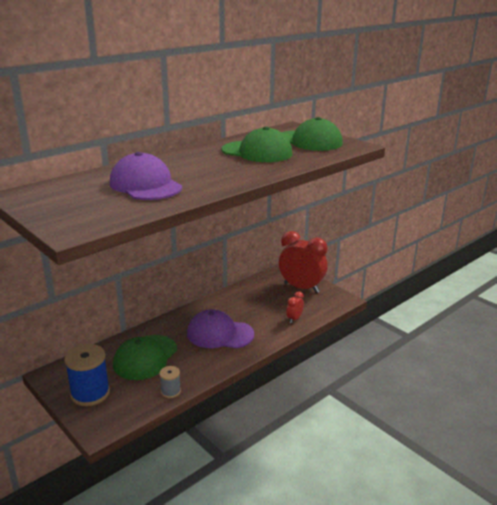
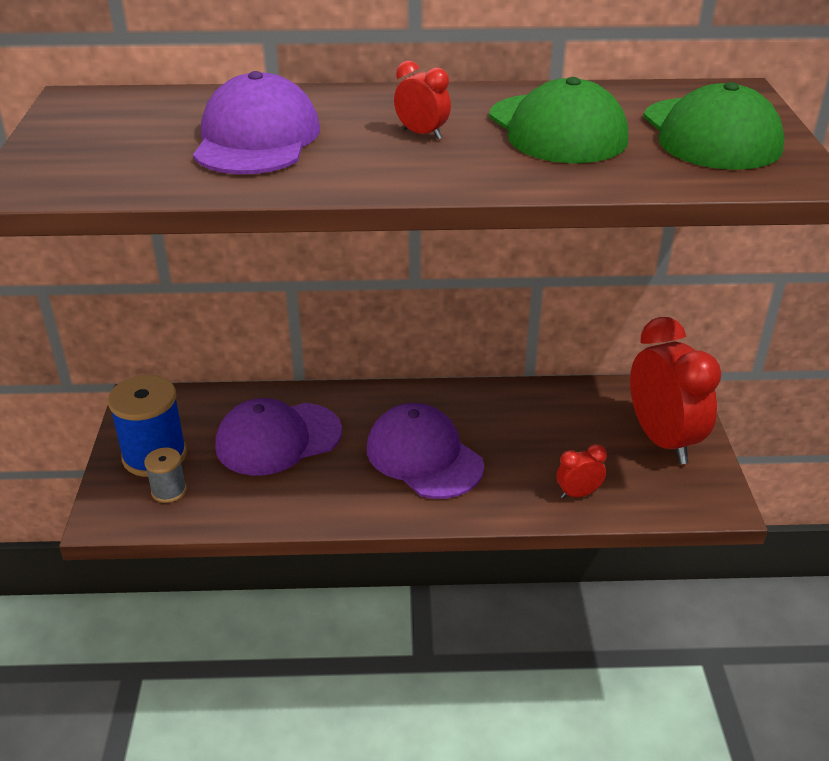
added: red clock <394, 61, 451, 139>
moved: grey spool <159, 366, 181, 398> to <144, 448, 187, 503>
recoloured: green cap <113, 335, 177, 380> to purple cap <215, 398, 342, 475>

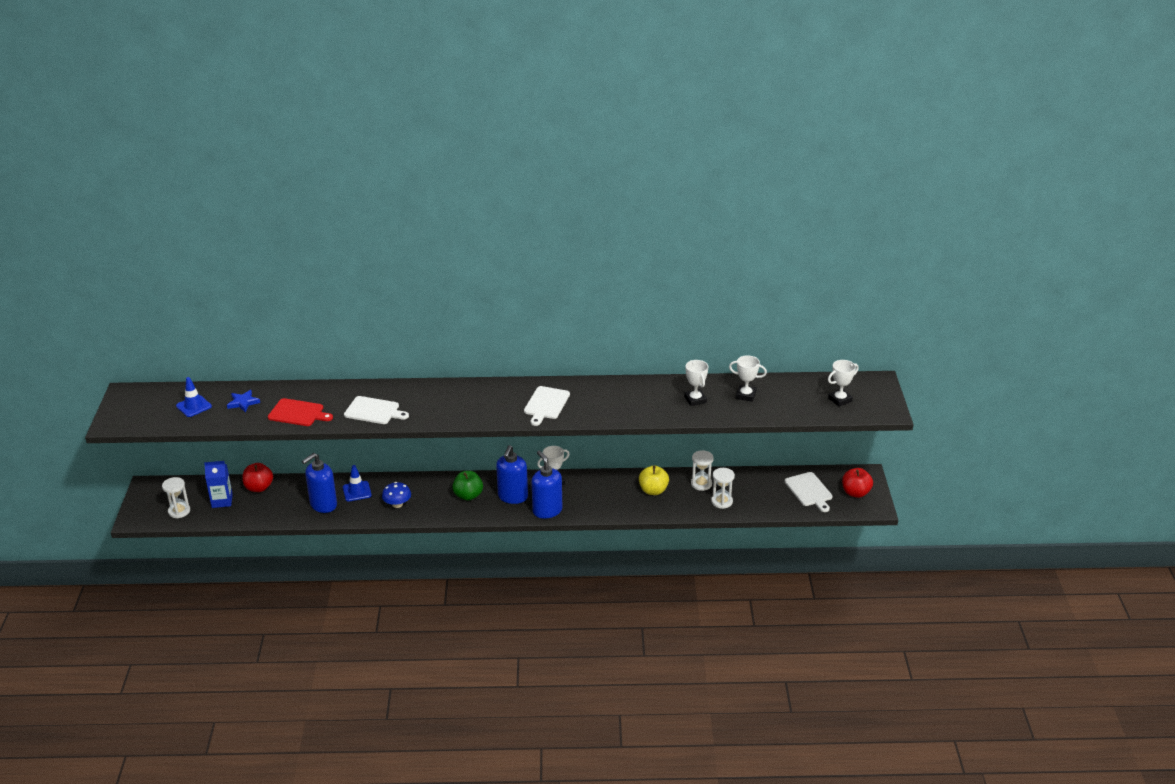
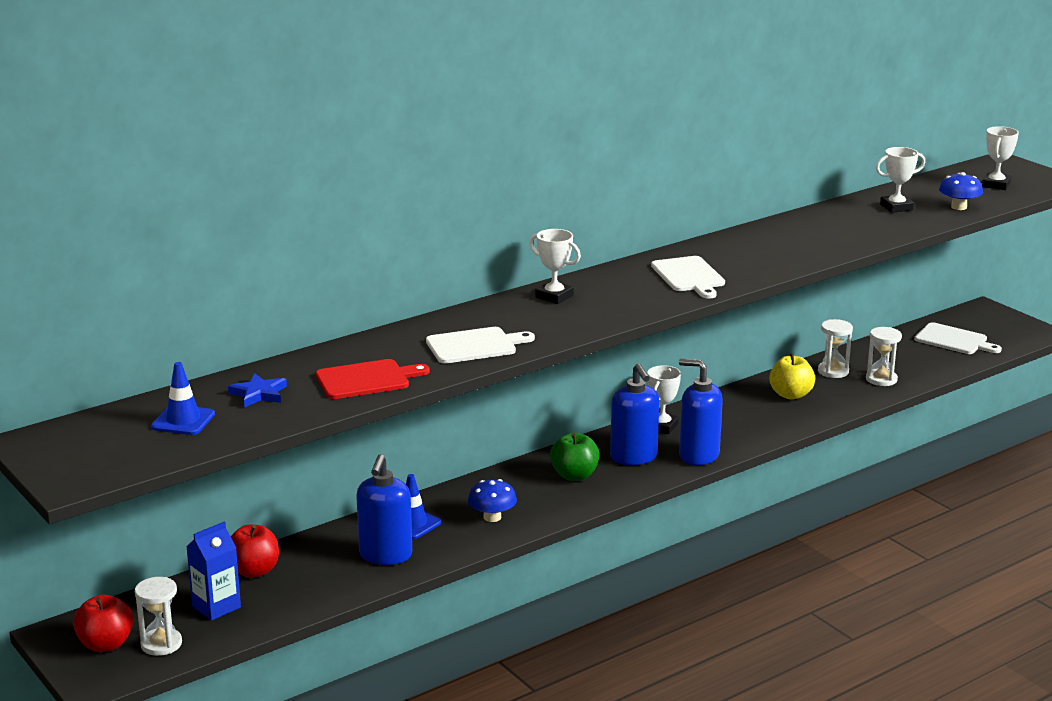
added: blue mushroom <939, 172, 983, 210>
moved: red apple <842, 468, 873, 498> to <73, 595, 133, 652>; white trophy <684, 360, 708, 406> to <529, 229, 581, 304>

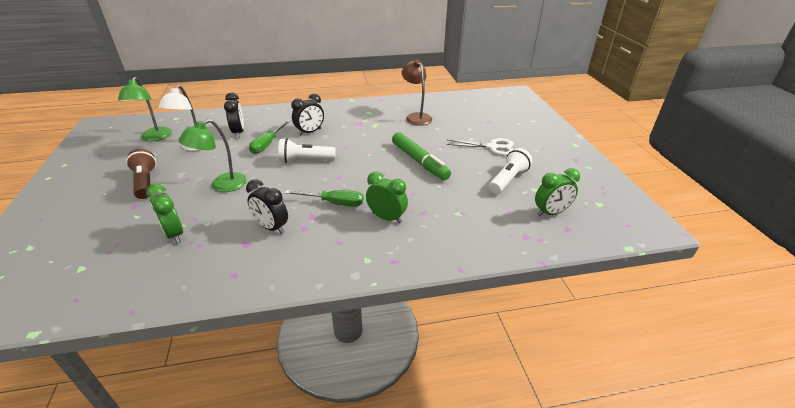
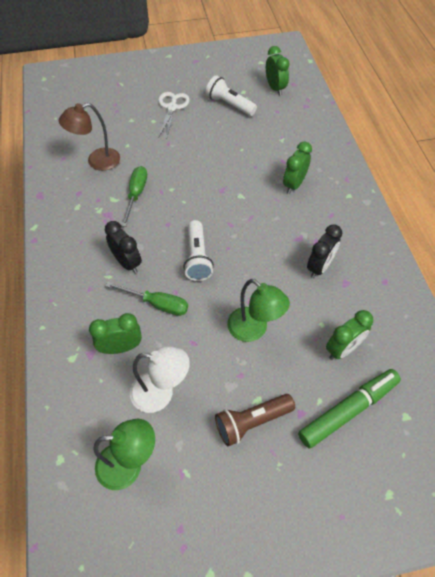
moved: green screwdriver <285, 190, 363, 207> to <121, 166, 147, 227>; green marker <392, 132, 451, 180> to <298, 369, 401, 449>
recoloured: black clock <224, 93, 244, 138> to green clock <89, 313, 142, 354>

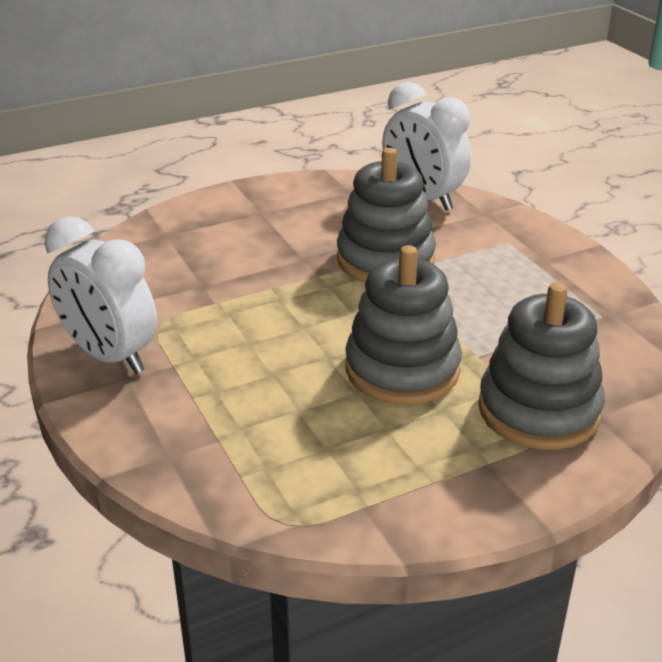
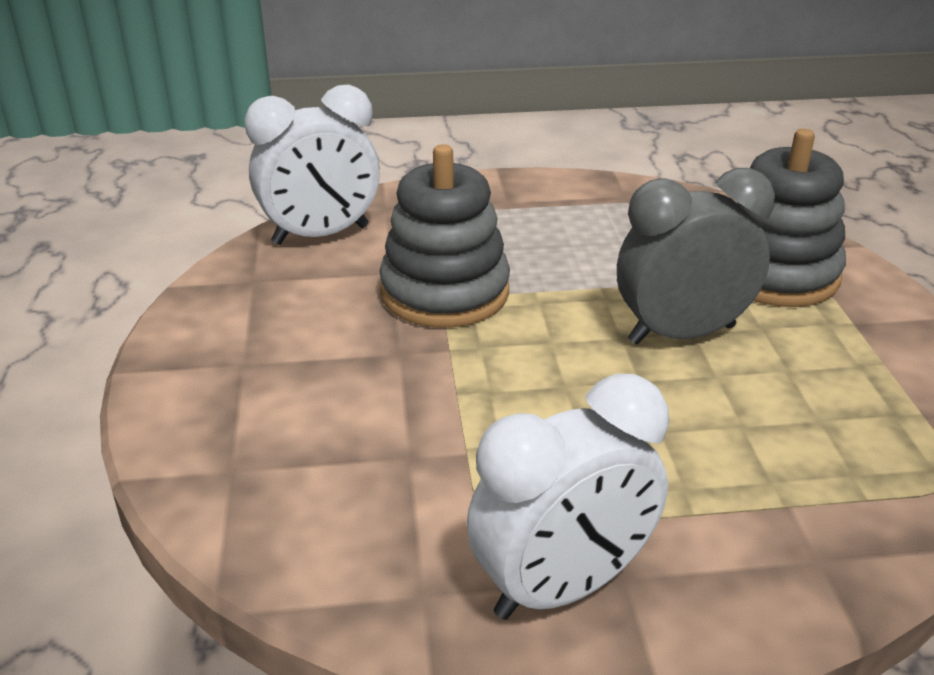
replaced: grey stacking toy <345, 245, 462, 405> to grey clock <617, 168, 775, 344>

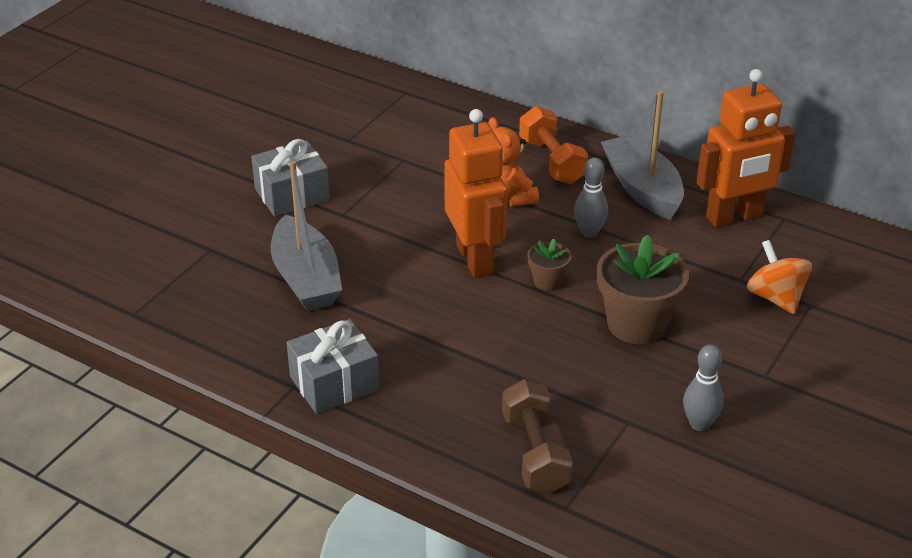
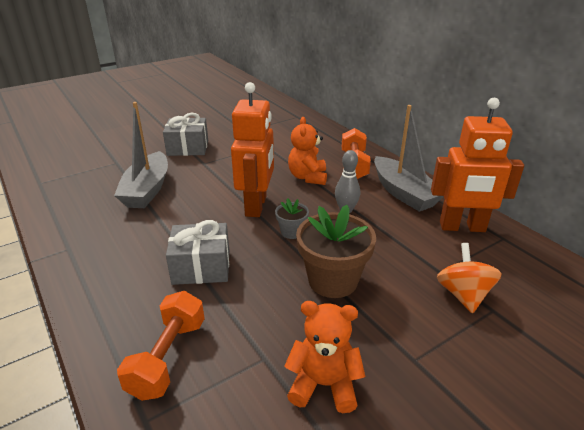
moved: grey gift <287, 319, 379, 414> to <166, 220, 229, 285>
replaced: grey bowling pin <683, 344, 724, 431> to orange teddy bear <284, 301, 365, 413>
recoloured: brown dumbbell <502, 379, 573, 494> to orange dumbbell <117, 291, 205, 401>; brown flower pot <527, 238, 572, 291> to grey flower pot <275, 198, 309, 239>
turned: grey boat <601, 91, 684, 220> = <374, 105, 444, 212> 150 degrees clockwise

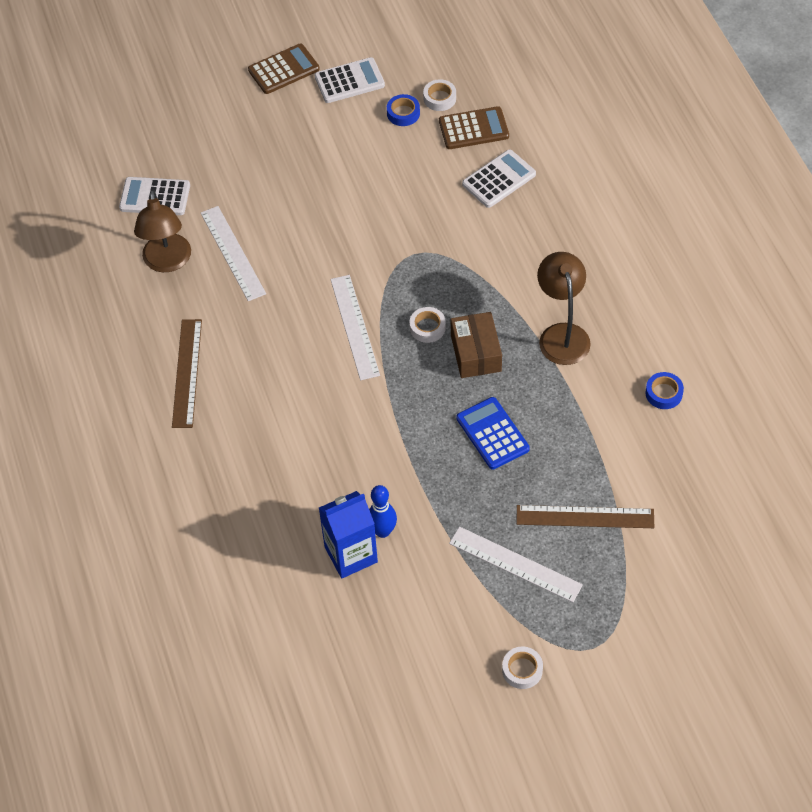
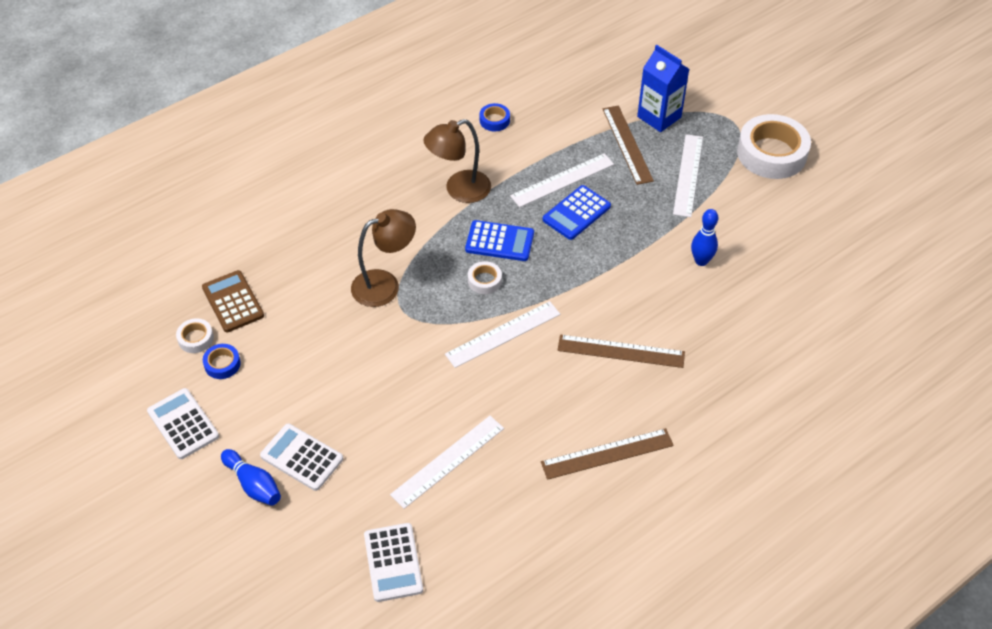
removed: brown calculator <248, 44, 320, 94>
added: blue bowling pin <221, 449, 281, 506>; white ruler <510, 153, 614, 207>; brown ruler <557, 334, 685, 368>
moved: white calculator <462, 149, 536, 208> to <260, 424, 343, 491>; brown lamp <134, 189, 191, 272> to <351, 209, 416, 307>; blue carton <319, 491, 378, 578> to <637, 45, 689, 132>
replaced: brown box <451, 312, 502, 378> to blue calculator <465, 220, 534, 261>
resized: white tape <502, 647, 543, 689> = <737, 114, 811, 179> x2.22

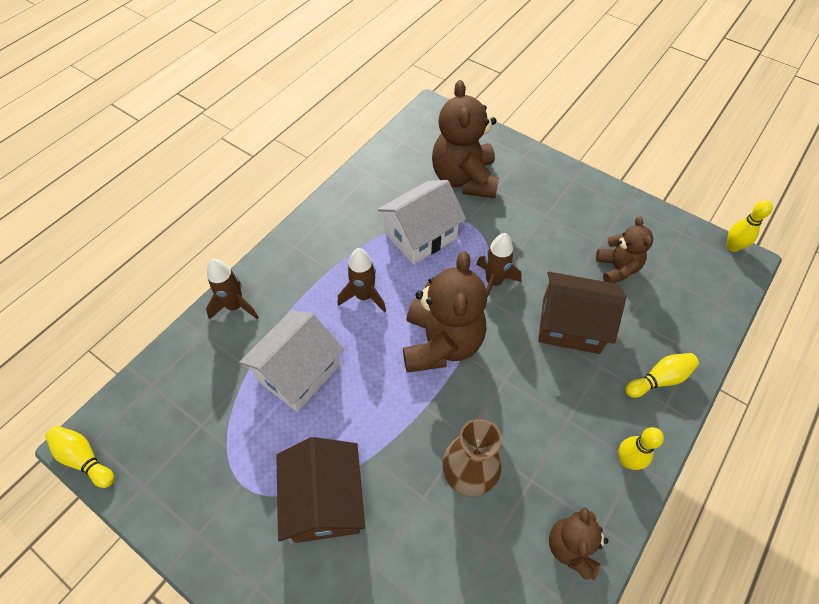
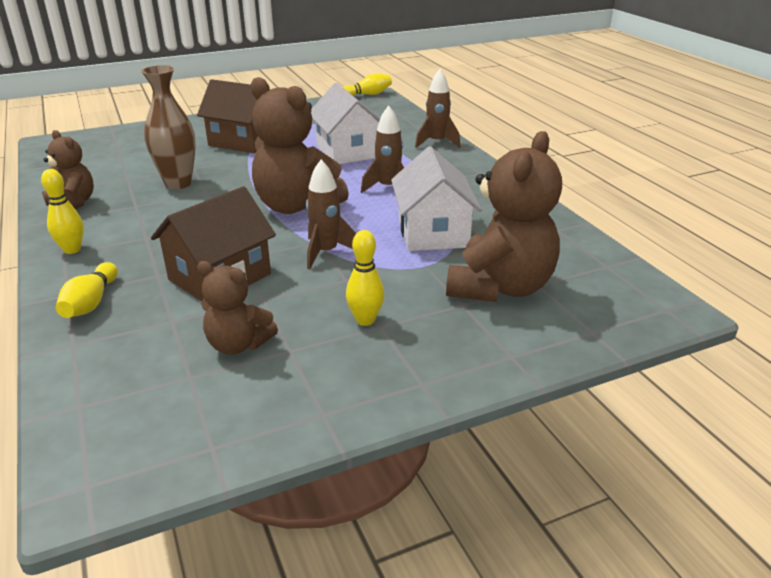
moved: yellow bowling pin <727, 200, 773, 252> to <346, 230, 384, 326>
turned: brown teddy bear <432, 80, 499, 198> = <446, 131, 562, 302> 90 degrees clockwise

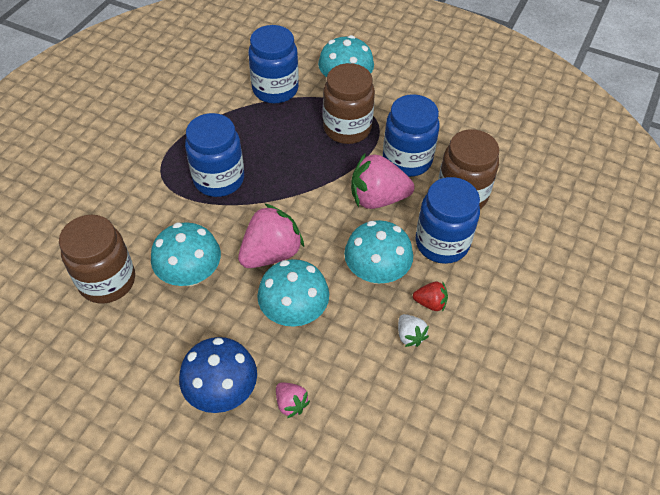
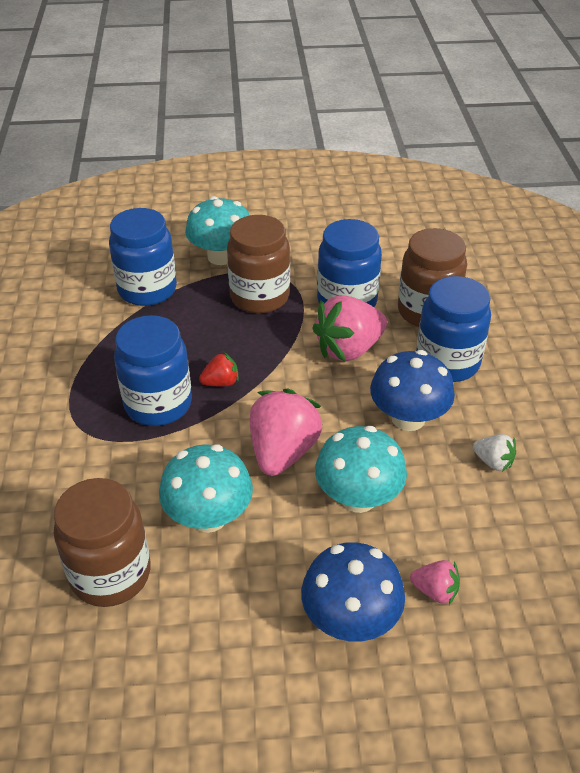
moved: red strawberry <413, 281, 448, 312> to <199, 352, 239, 386>
recoloured: turquoise mushroom <344, 220, 413, 284> to blue mushroom <370, 350, 455, 431>

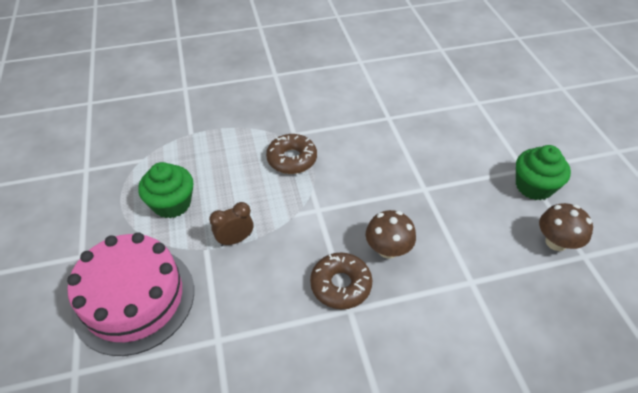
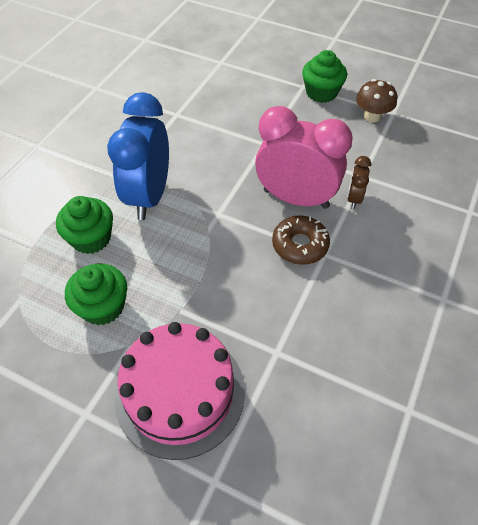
added: green cupcake <56, 196, 113, 254>
moved: brown clock <209, 202, 253, 246> to <347, 156, 371, 209>
replaced: brown donut <266, 134, 317, 174> to blue clock <107, 92, 169, 220>; brown mushroom <366, 210, 416, 259> to pink clock <255, 106, 353, 209>

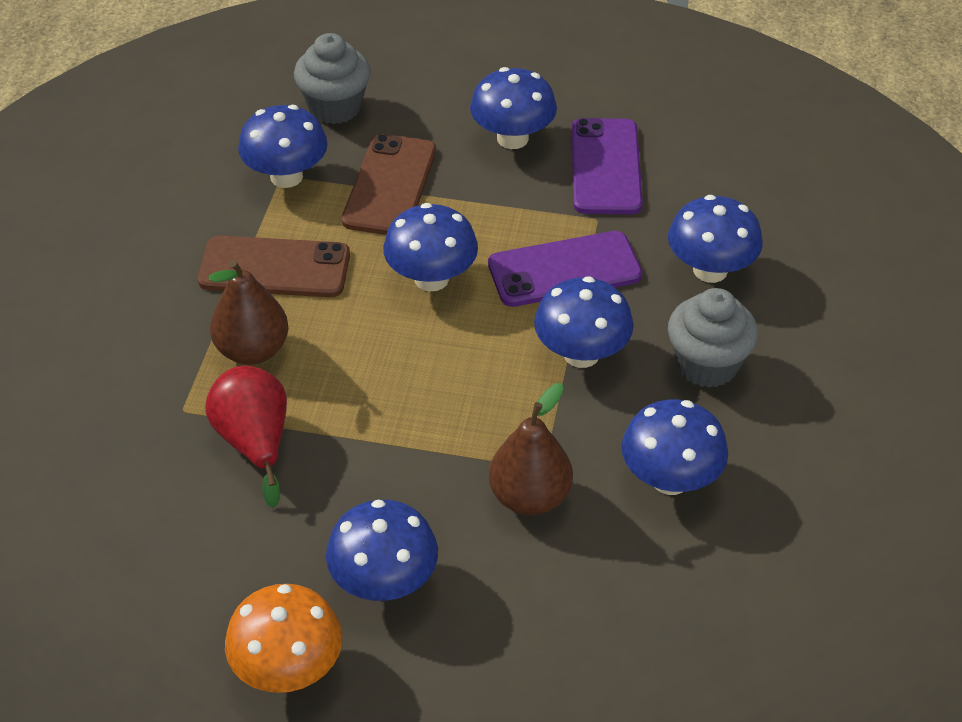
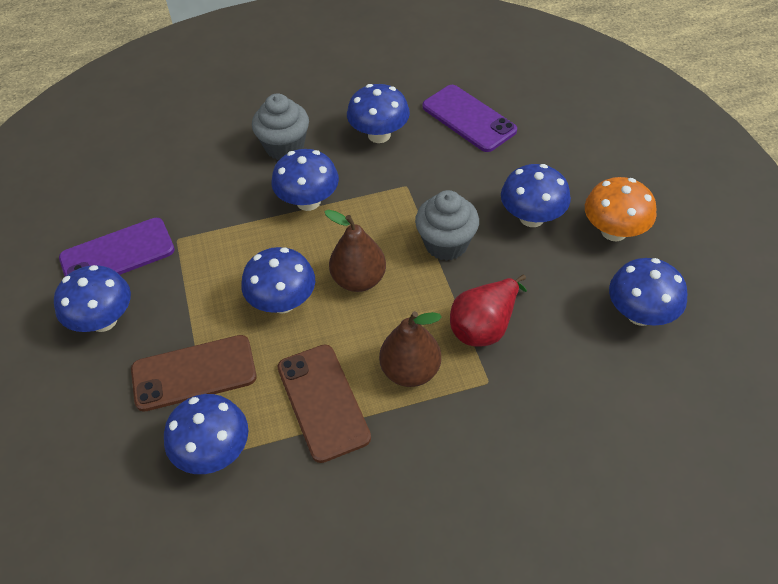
moved: brown pear <489, 383, 573, 515> to <324, 210, 386, 292>; grey cupcake <294, 33, 371, 124> to <415, 190, 479, 261>; purple phone <488, 231, 642, 307> to <422, 85, 517, 152>; blue mushroom <668, 195, 763, 283> to <609, 258, 688, 326>

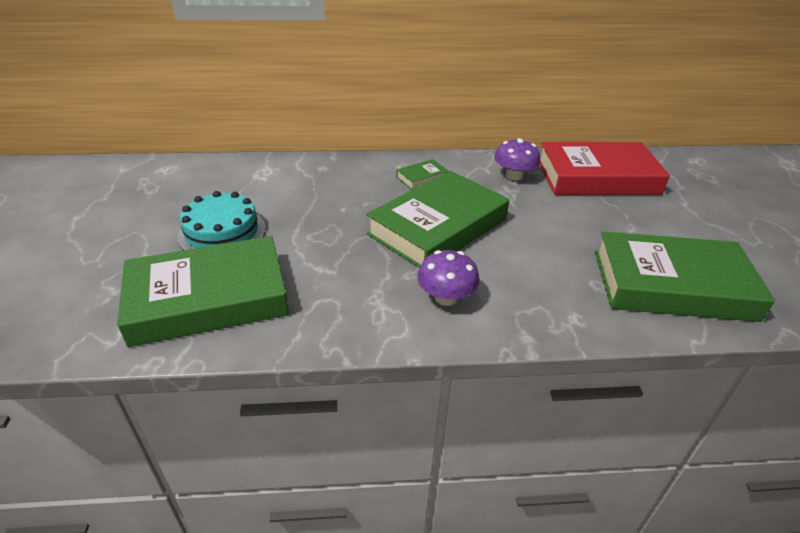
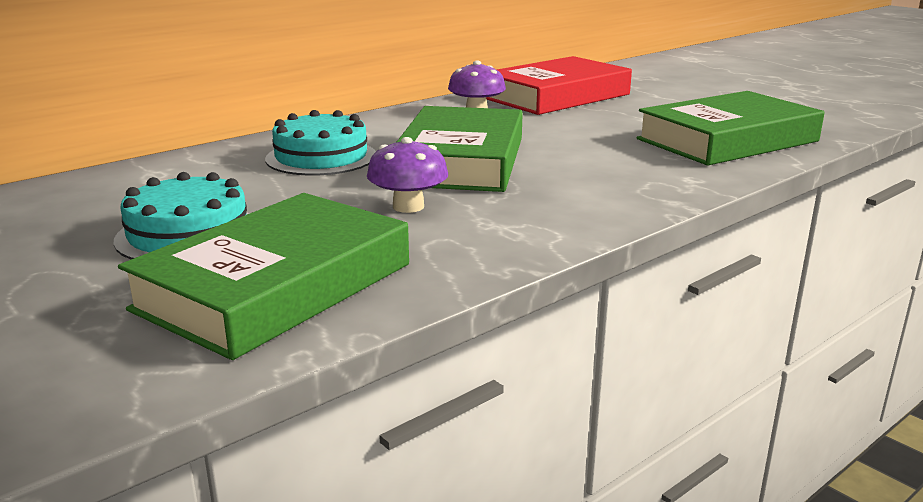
removed: green book <396, 159, 449, 190>
added: turquoise cake <265, 110, 376, 176>
moved: purple mushroom <417, 250, 480, 306> to <367, 137, 448, 213>

